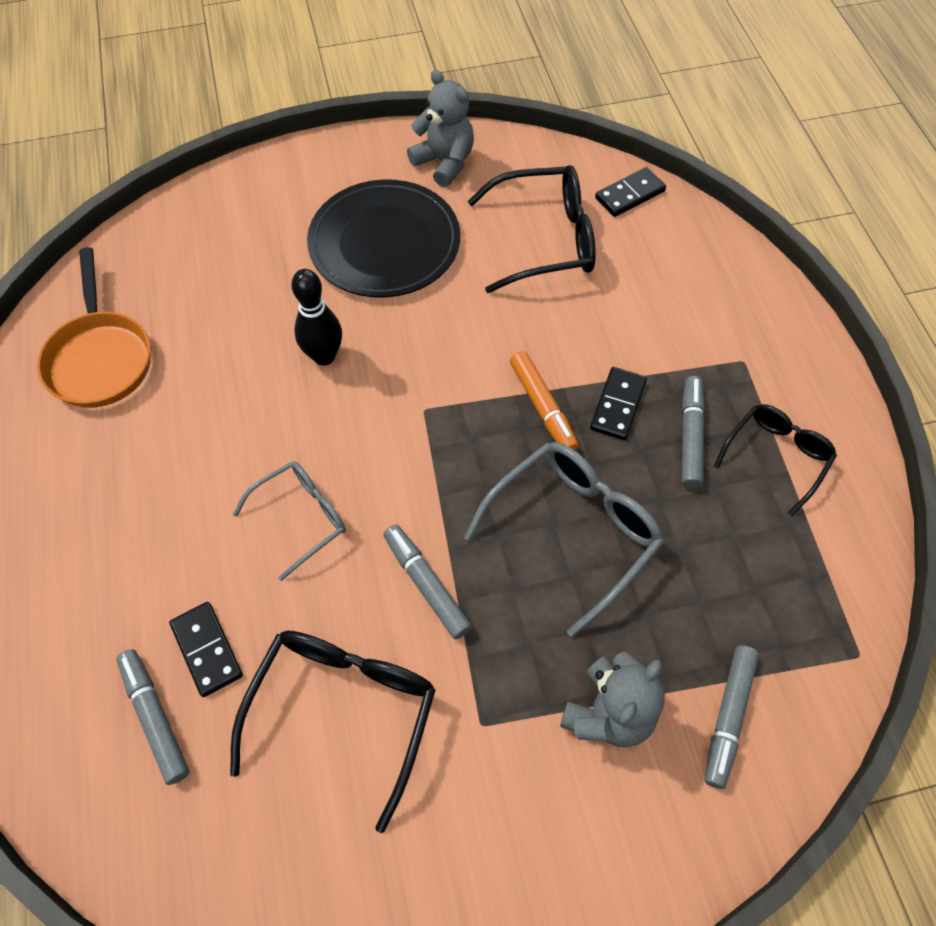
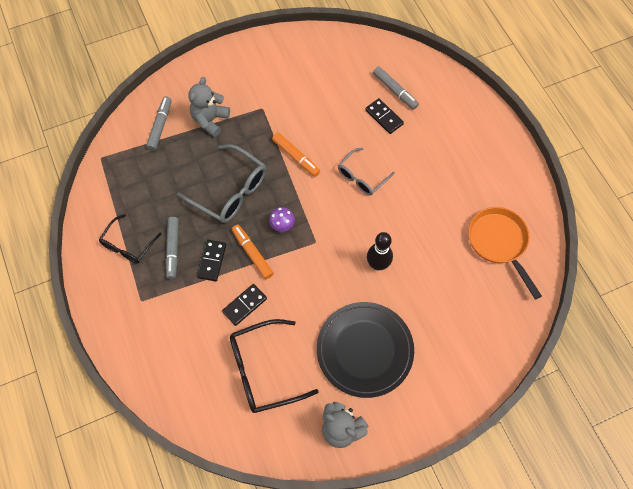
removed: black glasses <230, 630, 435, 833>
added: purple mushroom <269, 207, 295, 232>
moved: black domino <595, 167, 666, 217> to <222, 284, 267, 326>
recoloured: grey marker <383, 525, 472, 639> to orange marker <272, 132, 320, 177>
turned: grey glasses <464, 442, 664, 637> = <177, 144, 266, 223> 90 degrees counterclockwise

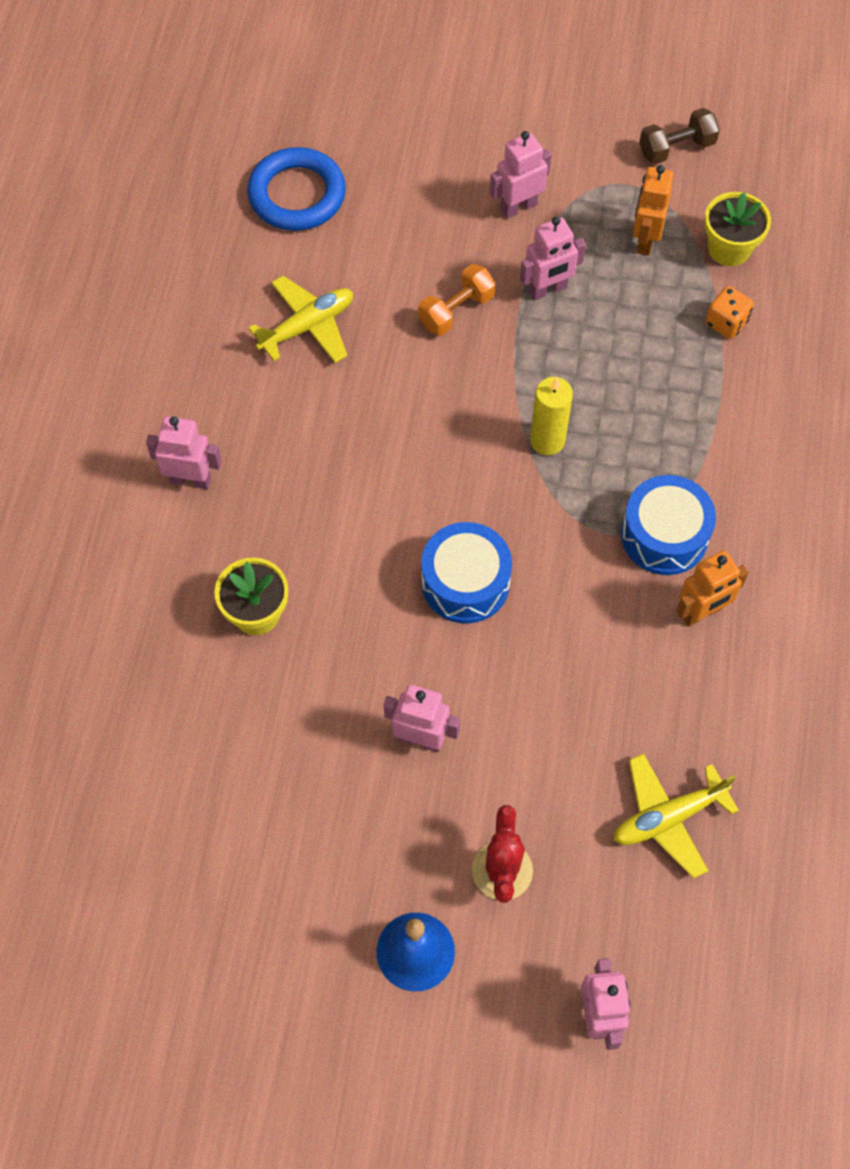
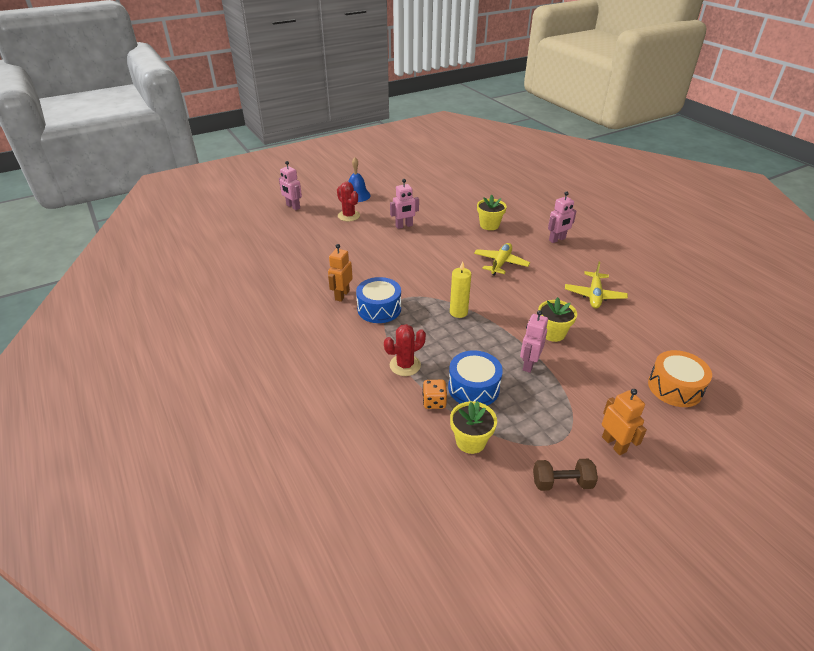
removed: blue ring <247, 147, 346, 231>; pink robot <490, 131, 551, 219>
added: red cactus <384, 324, 426, 376>; orange drum <648, 350, 712, 407>
moved: blue drum <421, 522, 512, 624> to <448, 350, 503, 405>; yellow plane <614, 753, 739, 879> to <474, 243, 530, 276>; orange robot <632, 165, 673, 256> to <602, 389, 647, 455>
replaced: orange dumbbell <418, 264, 496, 335> to yellow flower pot <538, 297, 577, 342>
turned: brown dumbbell <639, 108, 720, 164> = <533, 459, 598, 491> 60 degrees clockwise

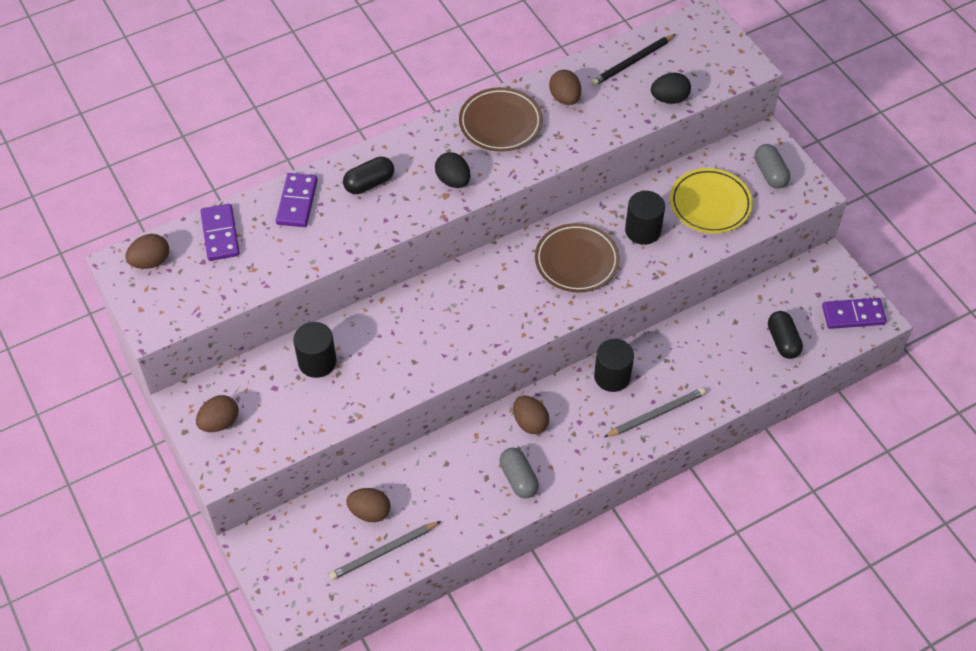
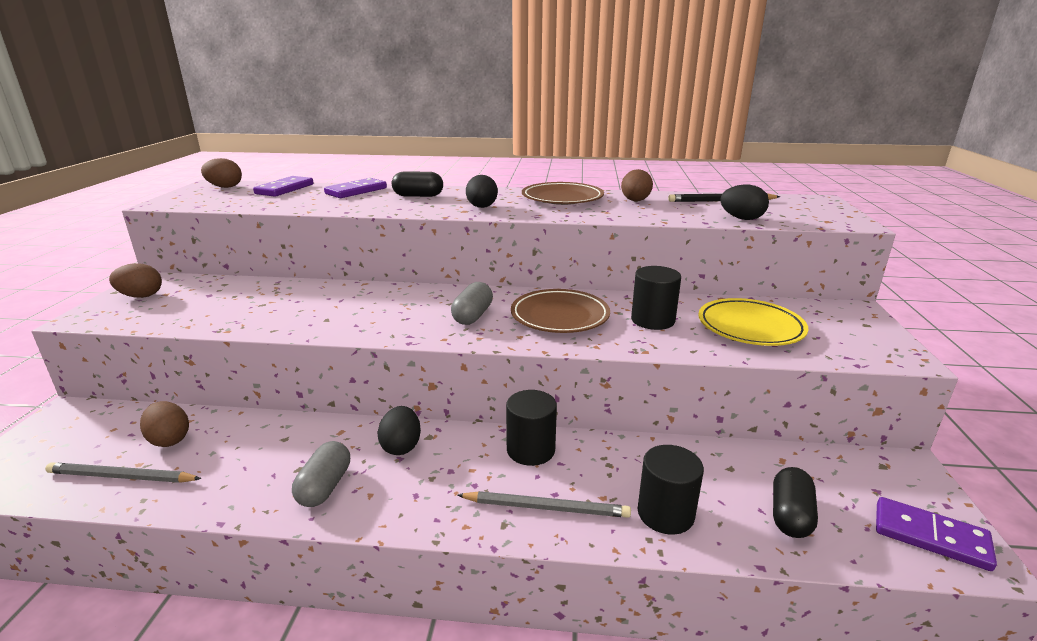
moved: grey capsule <755, 144, 790, 189> to <451, 282, 493, 325>; black cylinder <293, 322, 336, 378> to <638, 445, 704, 535>
recoloured: brown egg <513, 396, 549, 434> to black egg <377, 406, 421, 455>

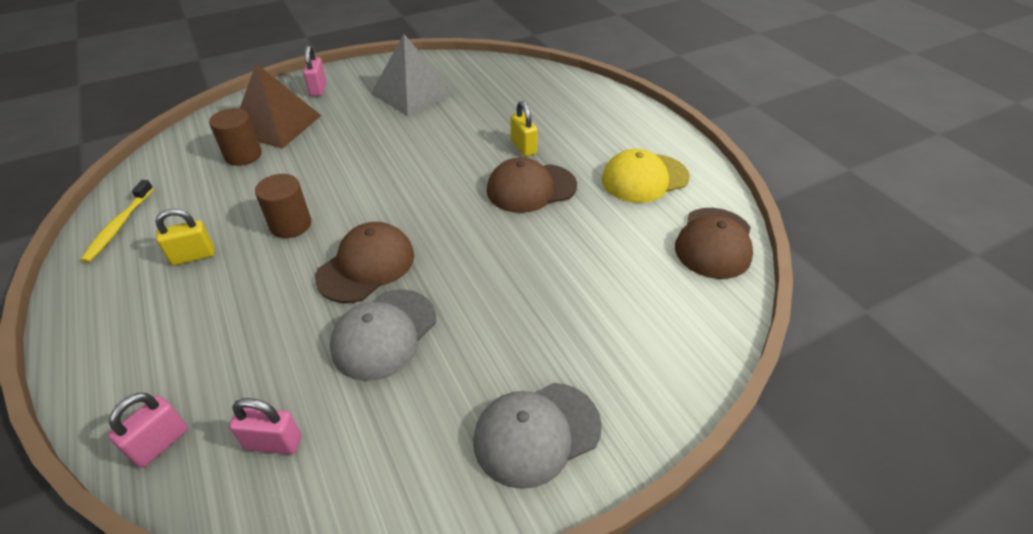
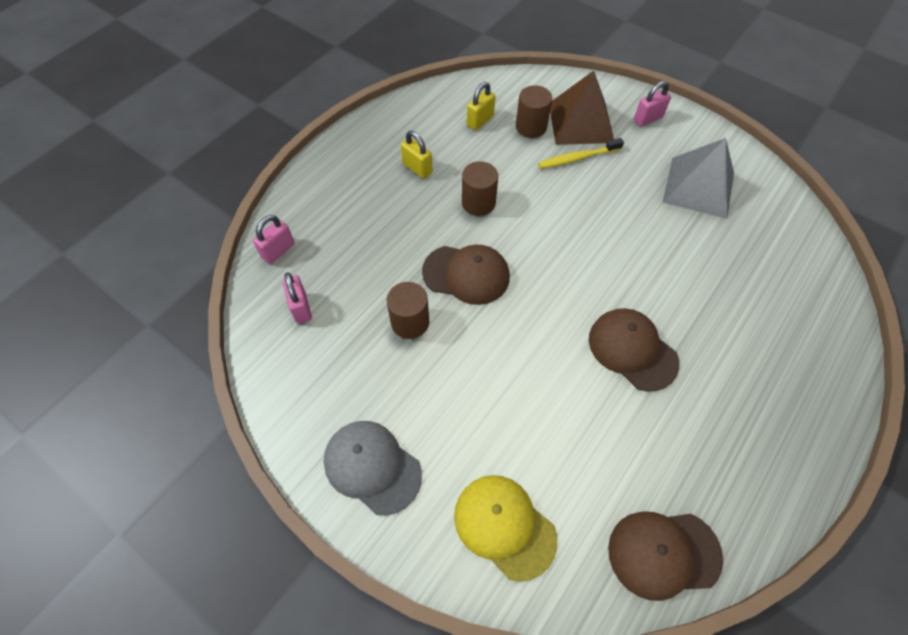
moved: yellow cap <602, 149, 690, 203> to <454, 475, 557, 582>; yellow padlock <511, 101, 538, 157> to <467, 82, 495, 130>; yellow toothbrush <80, 180, 154, 263> to <538, 138, 624, 169>
replaced: grey cap <330, 289, 436, 381> to brown cylinder <387, 282, 429, 339>
turned: pink padlock <108, 393, 188, 468> = <253, 215, 295, 264> 60 degrees counterclockwise

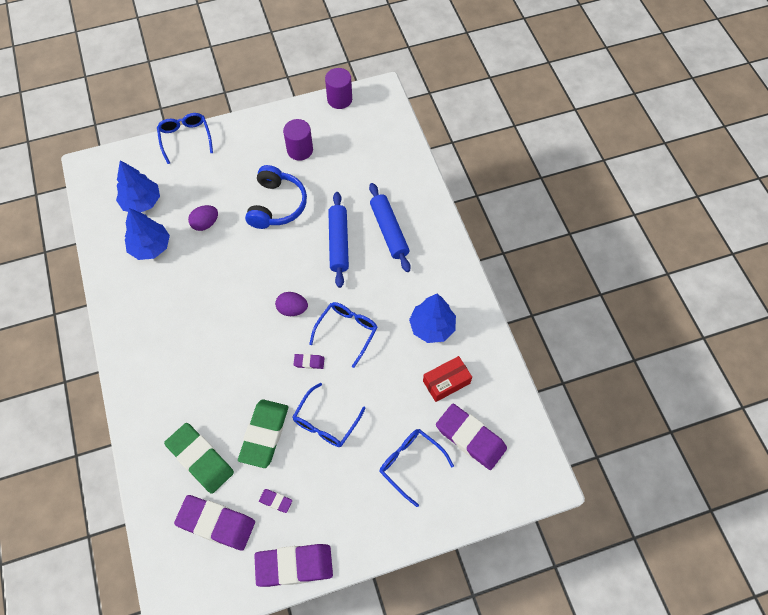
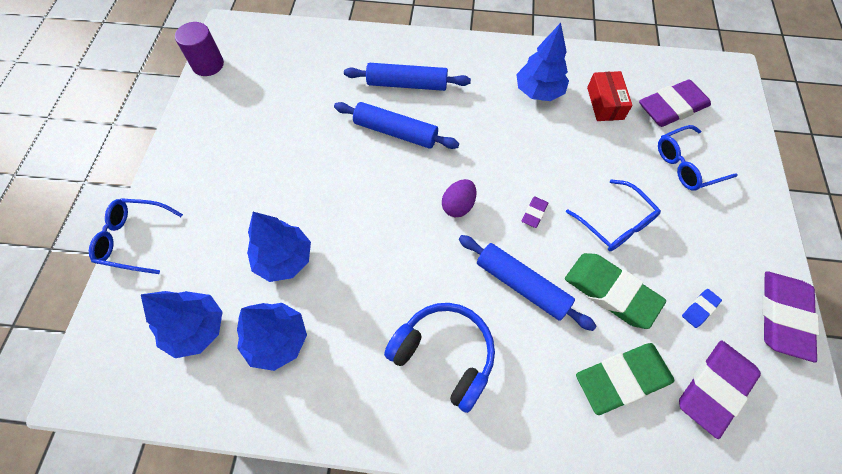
removed: purple cylinder <283, 119, 313, 161>; blue glasses <309, 302, 378, 368>
added: blue rolling pin <459, 235, 596, 331>
moved: blue headphones <245, 165, 307, 229> to <384, 303, 495, 413>
replaced: purple egg <188, 205, 218, 231> to blue tree <247, 212, 311, 282>
recoloured: purple eraser <259, 489, 292, 513> to blue eraser <682, 289, 722, 328>

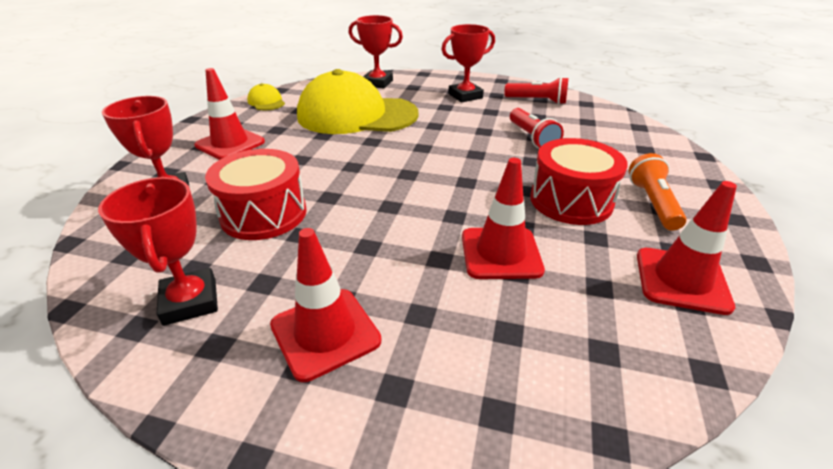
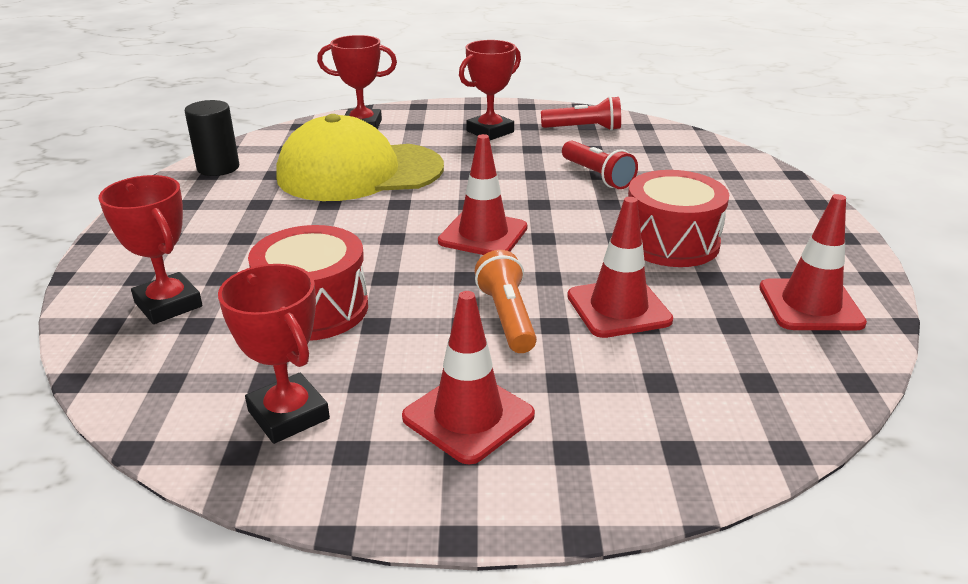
moved: red traffic cone <194, 68, 265, 160> to <438, 134, 528, 255>; orange flashlight <629, 153, 687, 231> to <475, 250, 537, 353>
replaced: yellow cap <247, 83, 285, 111> to black cylinder <185, 100, 239, 176>

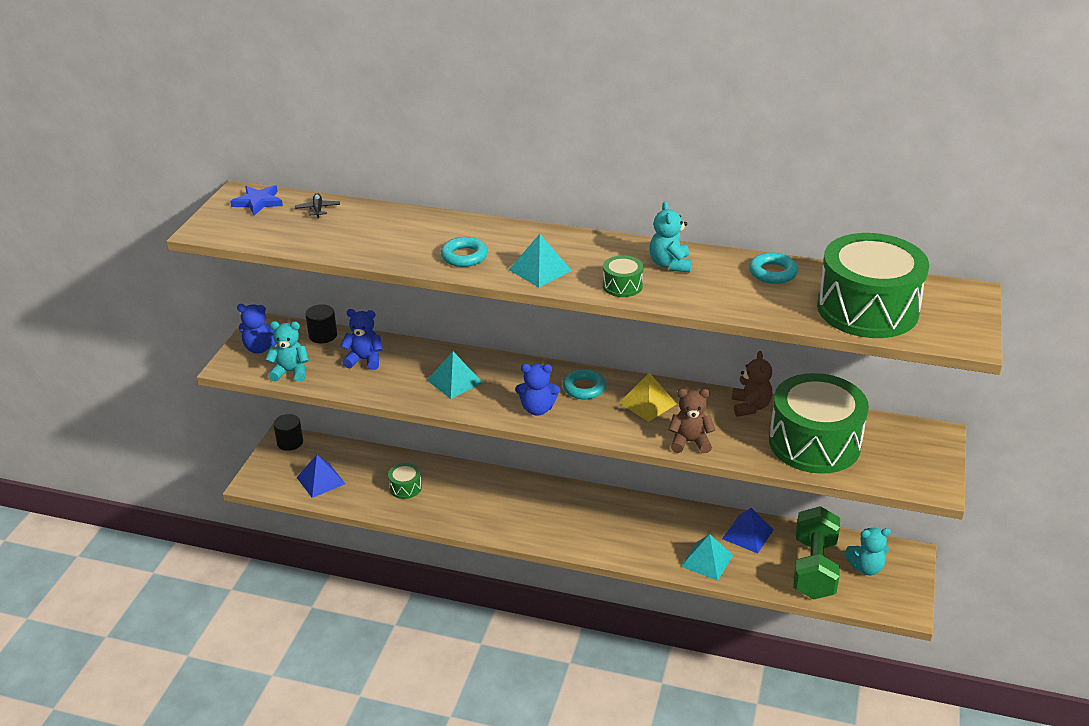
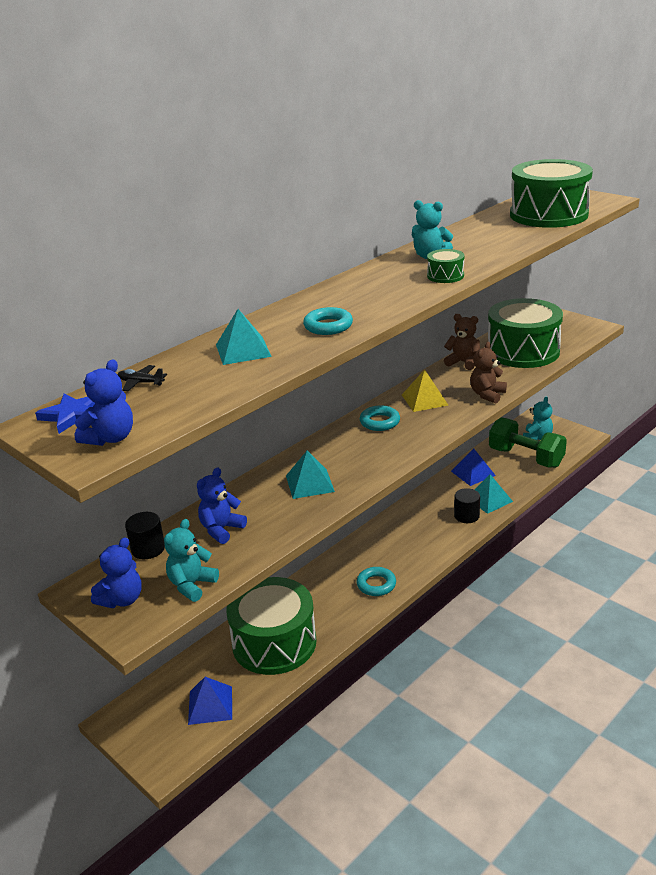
moved: blue teddy bear <515, 364, 560, 415> to <75, 359, 133, 446>; turquoise pyramid <509, 234, 572, 287> to <216, 309, 272, 365>; turquoise ring <749, 252, 798, 284> to <357, 567, 396, 596>; black cylinder <273, 414, 303, 451> to <454, 488, 480, 523>
resized: green drum <388, 463, 422, 499> = <226, 577, 317, 675> x2.42

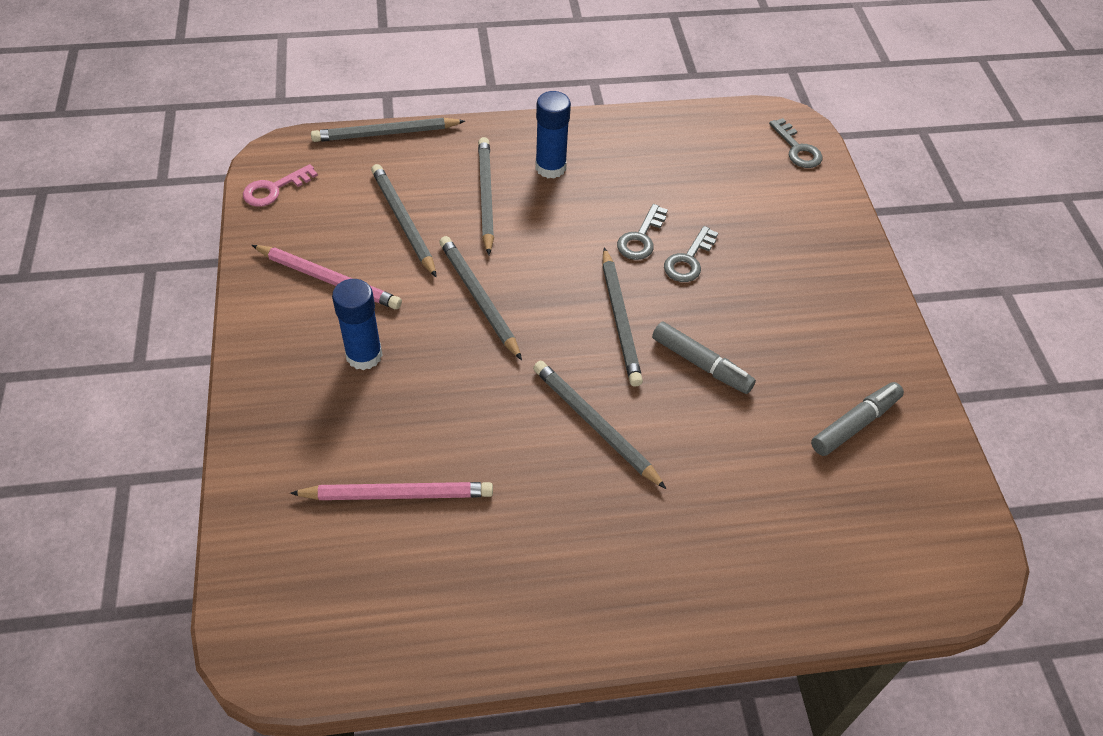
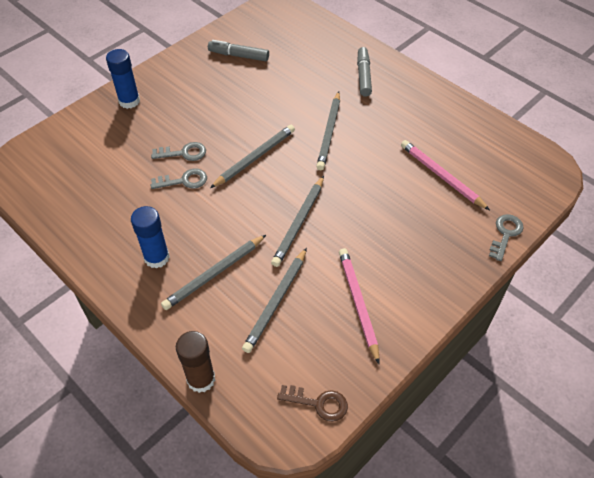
moved: blue glue stick <332, 279, 383, 370> to <106, 49, 140, 109>; grey marker <652, 322, 756, 394> to <357, 47, 372, 97>; grey key <769, 118, 823, 168> to <489, 214, 523, 261>
replaced: grey pencil <311, 118, 465, 142> to brown glue stick <176, 331, 215, 393>
recoloured: pink key <243, 164, 318, 207> to brown key <277, 385, 348, 422>

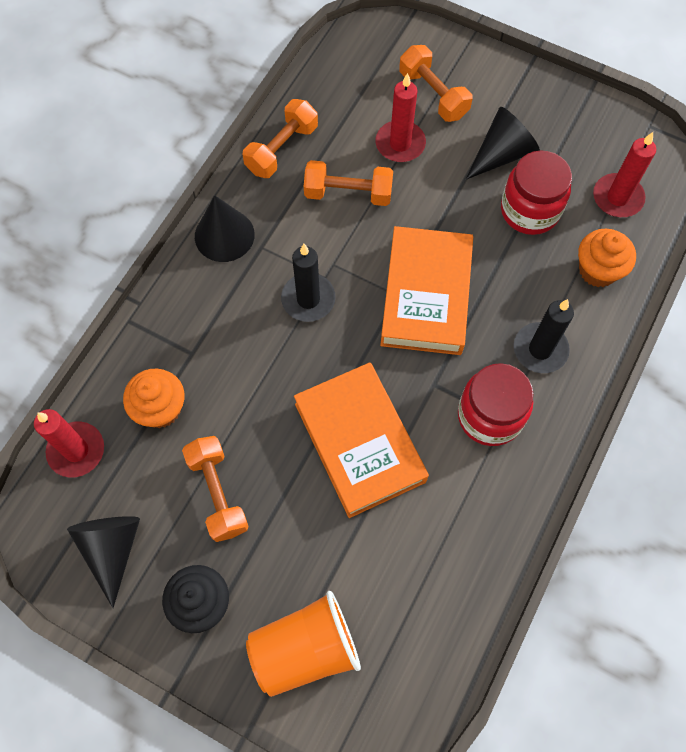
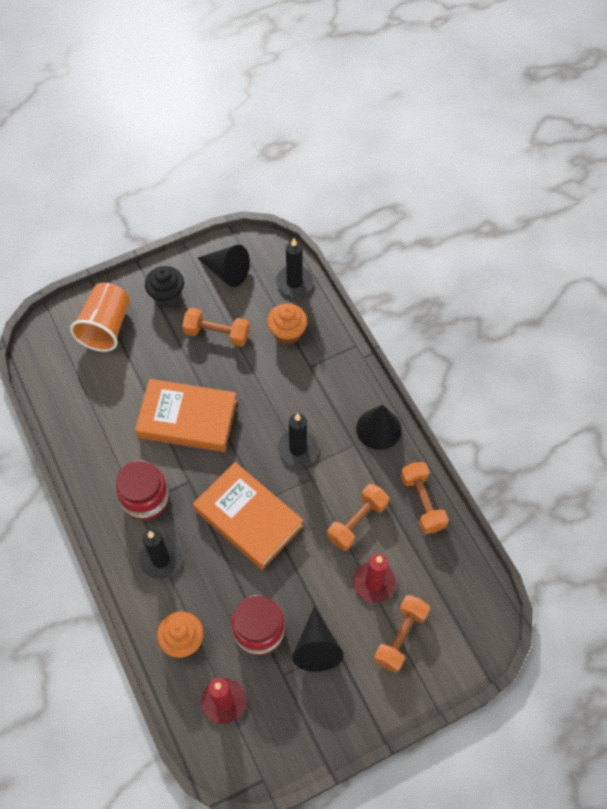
recoloured: red candle <34, 409, 104, 477> to black candle <276, 238, 313, 296>
turned: orange dumbbell <399, 45, 473, 122> = <374, 595, 430, 673> 60 degrees counterclockwise

